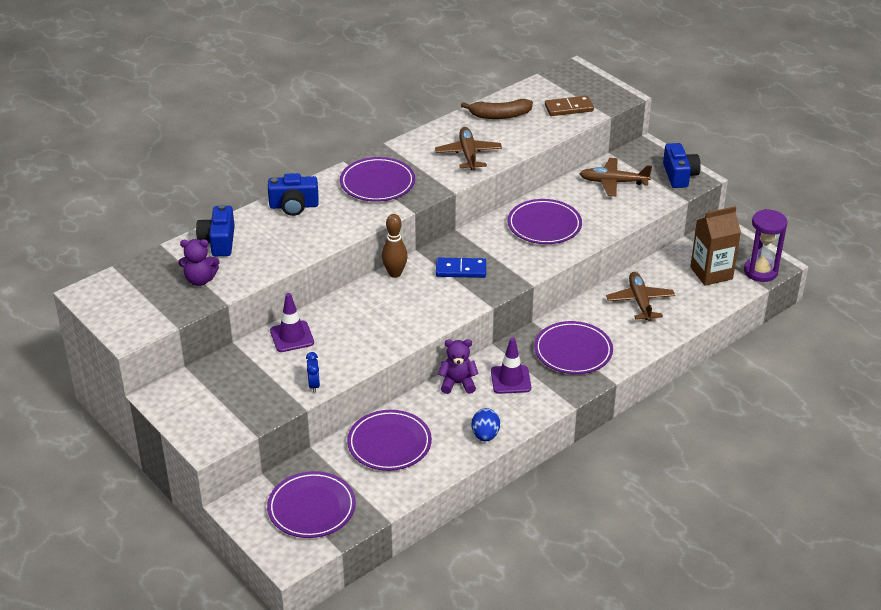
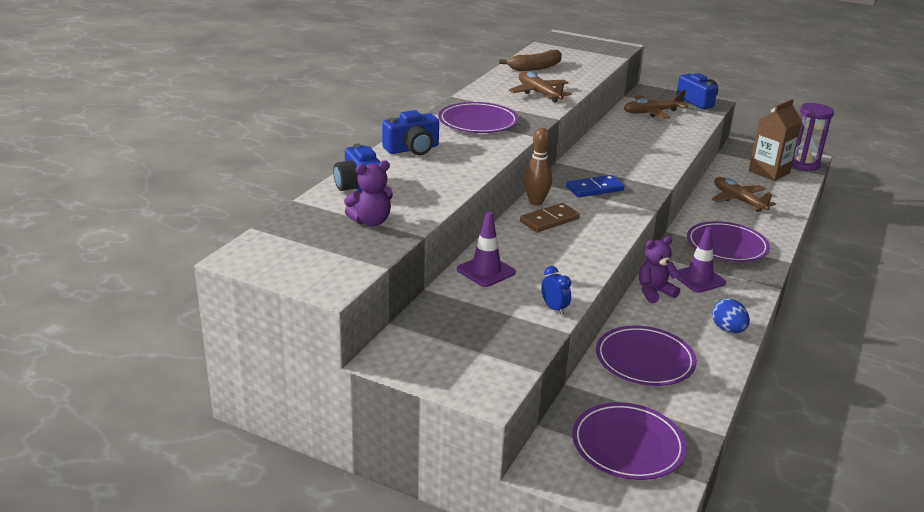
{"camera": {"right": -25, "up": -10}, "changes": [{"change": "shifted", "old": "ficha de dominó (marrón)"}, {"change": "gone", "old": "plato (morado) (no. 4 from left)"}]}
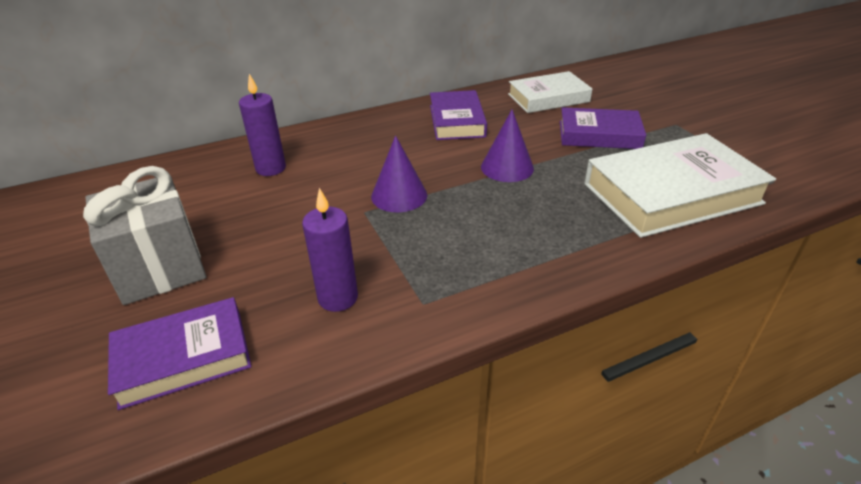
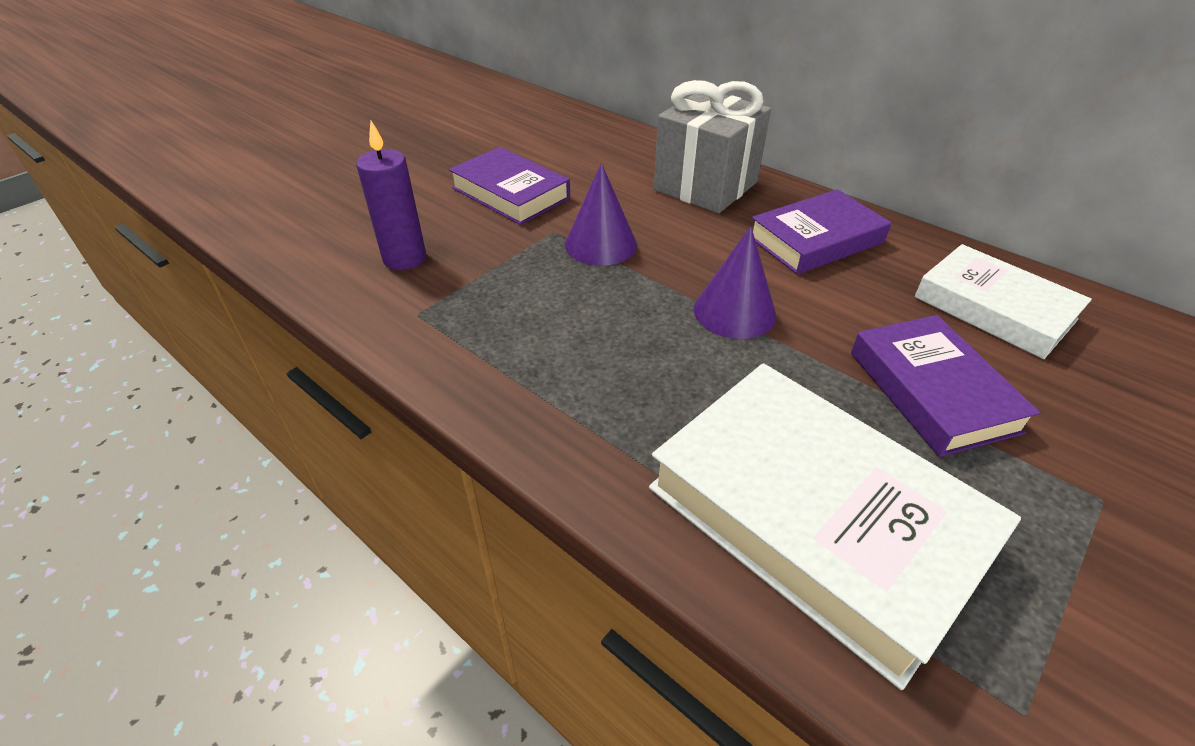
{"camera": {"right": 65, "up": 5}, "changes": [{"change": "shifted", "old": "libro (morado) (no. 1 from left)"}, {"change": "shifted", "old": "regalo (gris)"}, {"change": "gone", "old": "vela (morado) (no. 1 from left)"}]}
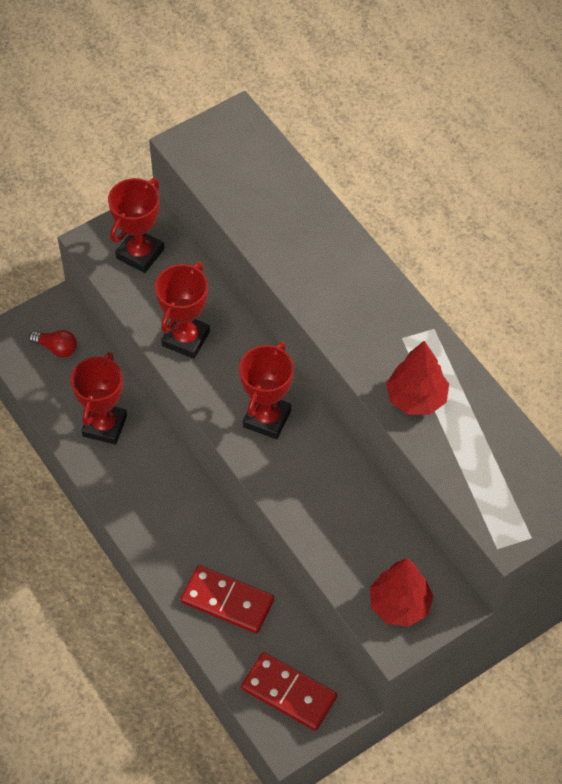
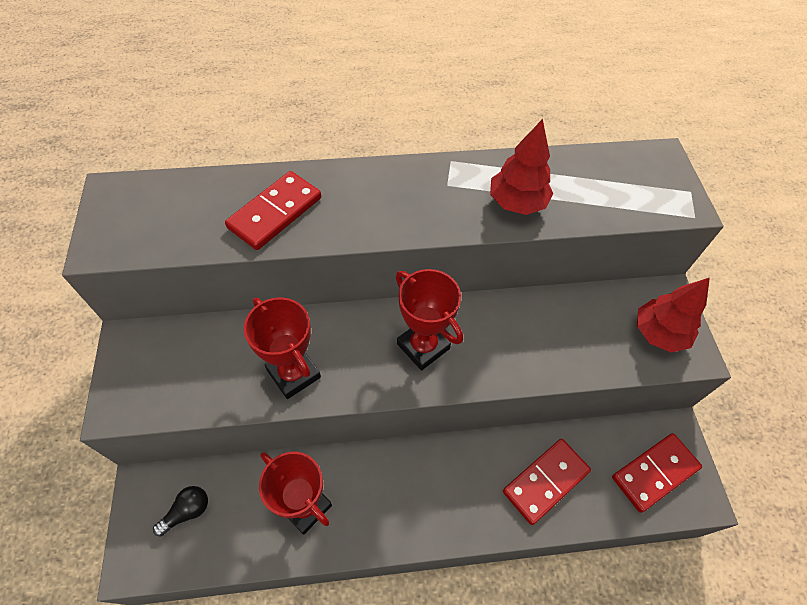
{"camera": {"right": -65, "up": 0}, "changes": [{"change": "repainted", "old": "bombilla (rojo)", "new": "bombilla (negro)"}, {"change": "new", "new": "ficha de dominó (rojo) (no. 1 from left)"}, {"change": "gone", "old": "trofeo (rojo) (no. 2 from left)"}]}
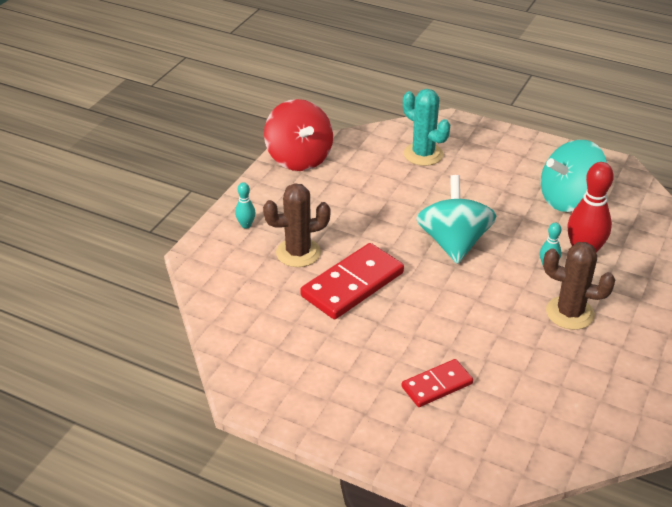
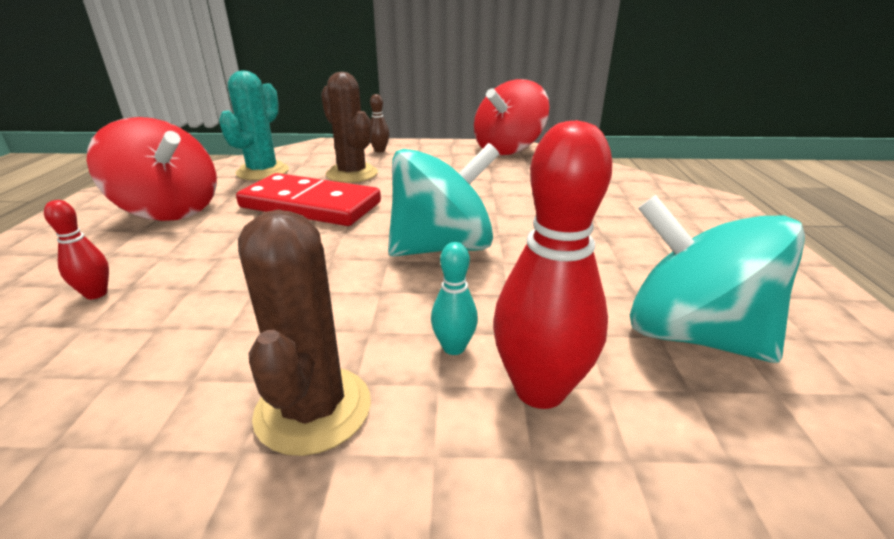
{"camera": {"right": 65, "up": -10}, "changes": [{"change": "swapped", "old": "ficha de dominó (rojo) (no. 2 from left)", "new": "bolo (rojo) (no. 1 from left)"}, {"change": "new", "new": "peonza (rojo) (no. 1 from left)"}, {"change": "shifted", "old": "cactus (turquesa)"}, {"change": "repainted", "old": "bolo (turquesa) (no. 1 from left)", "new": "bolo (marrón)"}]}
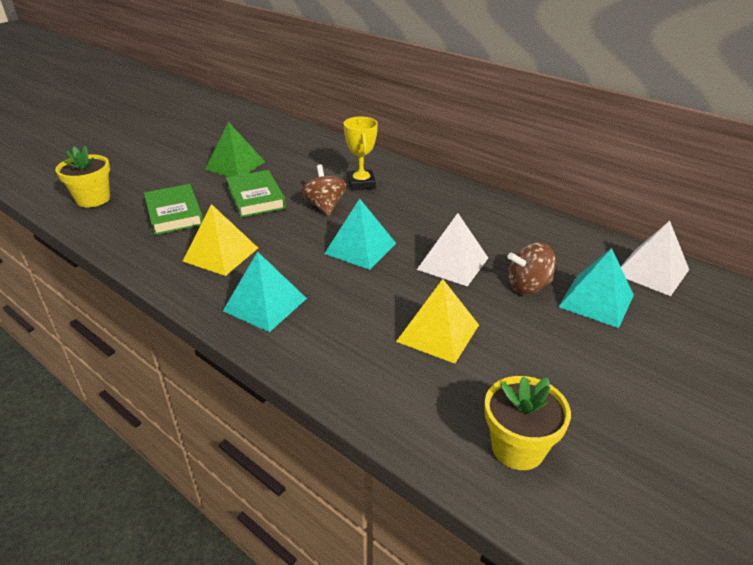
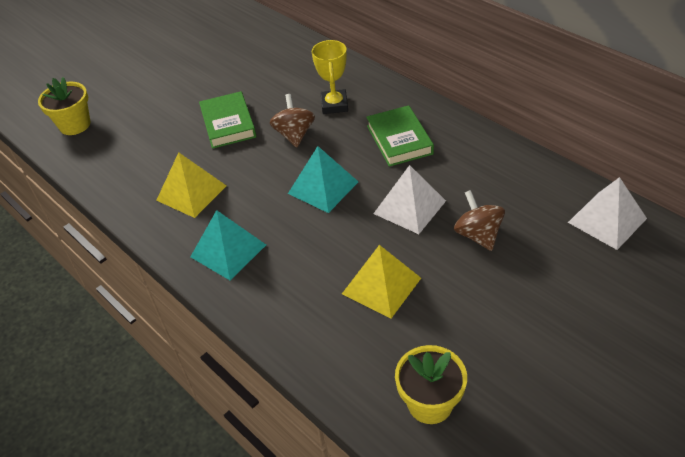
{"camera": {"right": 10, "up": 10}, "changes": [{"change": "shifted", "old": "libro (verde) (no. 1 from left in the first image)", "new": "libro (verde) (no. 2 from left)"}, {"change": "rotated", "old": "peonza (marrón) (no. 2 from left)", "degrees": 75}, {"change": "gone", "old": "pirámide (verde)"}, {"change": "gone", "old": "pirámide (turquesa) (no. 3 from left)"}]}
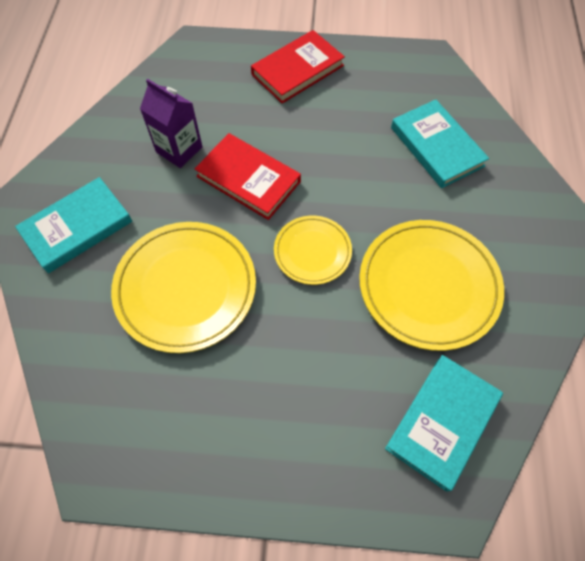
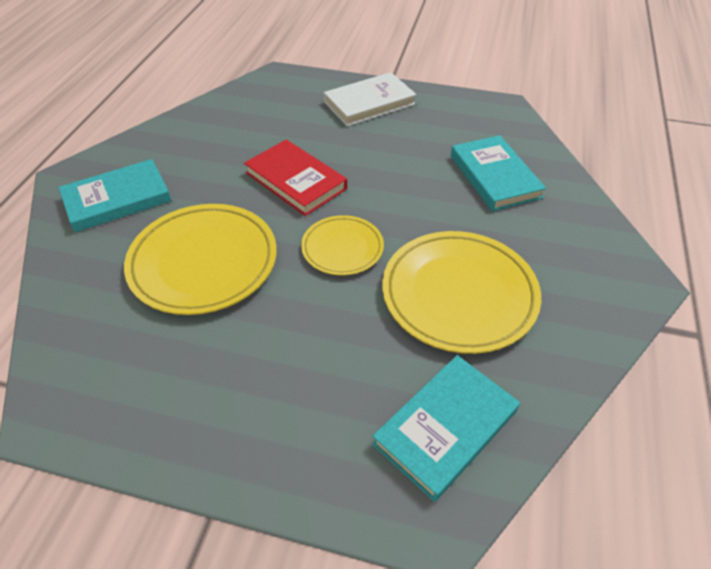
{"camera": {"right": 10, "up": -15}, "changes": [{"change": "repainted", "old": "libro (rojo) (no. 2 from left)", "new": "libro (blanco)"}, {"change": "gone", "old": "cartón de leche (morado)"}]}
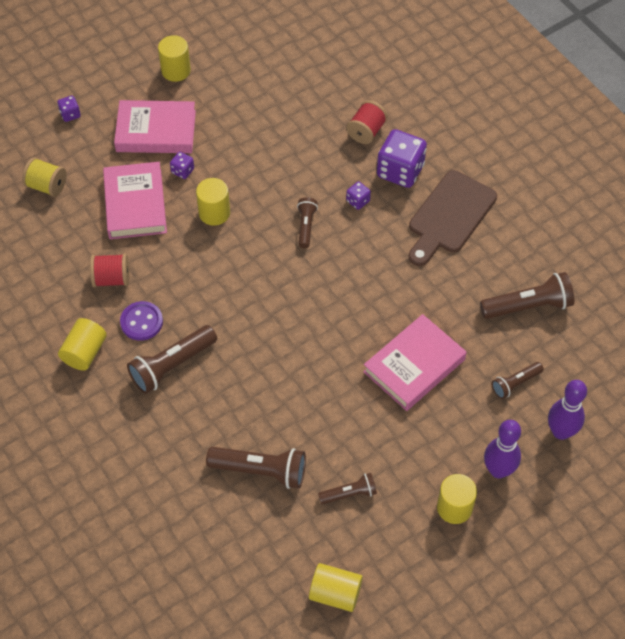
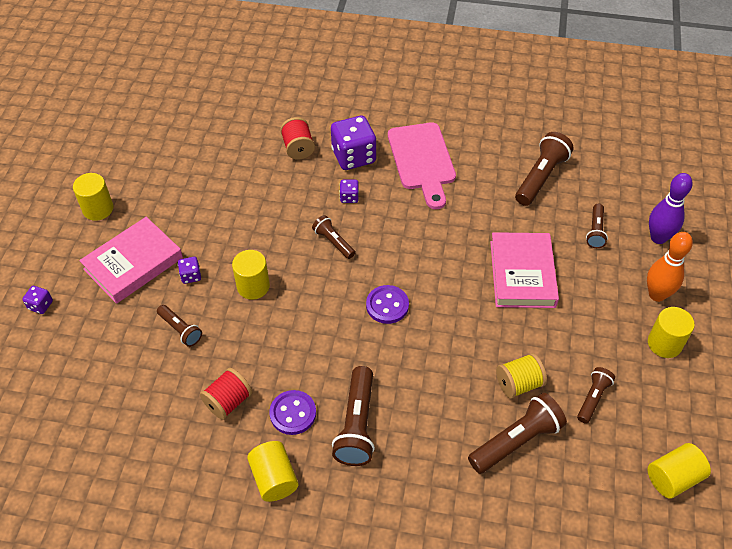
{"camera": {"right": -45, "up": -5}, "changes": [{"change": "swapped", "old": "libro (rosa) (no. 1 from left)", "new": "lámpara de mano (marrón) (no. 1 from left)"}, {"change": "new", "new": "botón (morado) (no. 2 from left)"}, {"change": "repainted", "old": "tabla de cortar (marrón)", "new": "tabla de cortar (rosa)"}, {"change": "shifted", "old": "carrete (amarillo)"}, {"change": "repainted", "old": "bolo (morado) (no. 1 from left)", "new": "bolo (naranja)"}]}
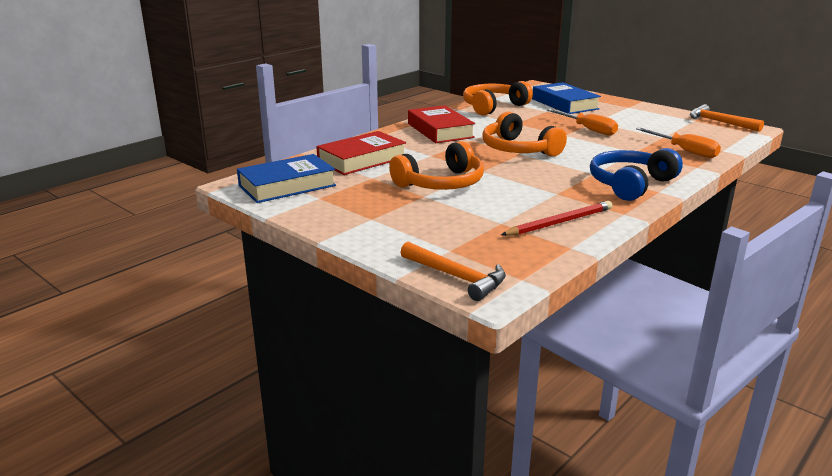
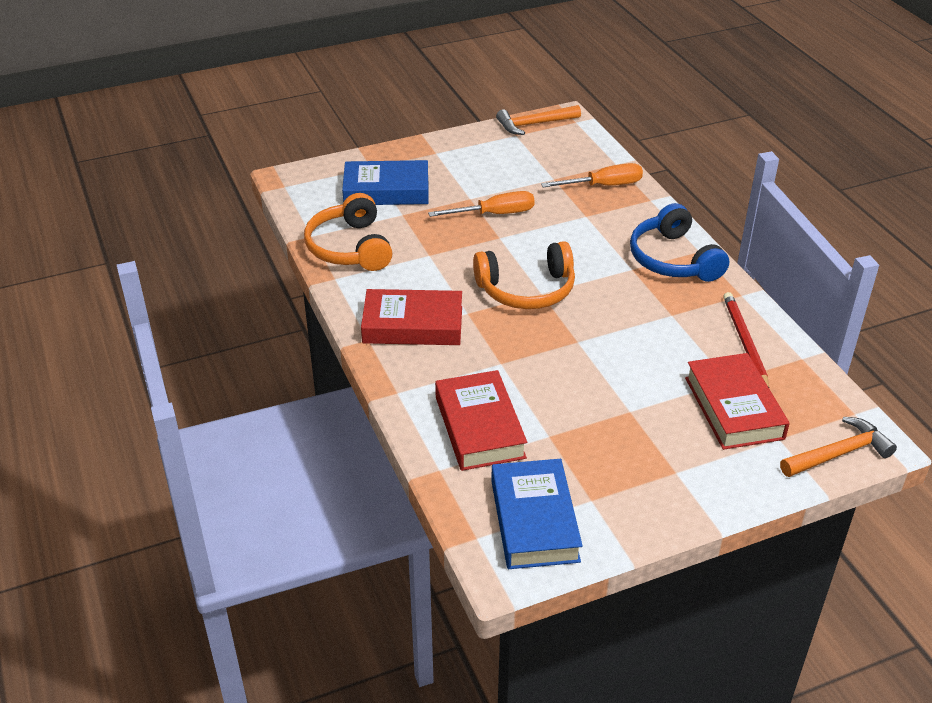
{"camera": {"right": -65, "up": 15}, "changes": [{"change": "new", "new": "libro (rojo) (no. 3 from left)"}, {"change": "gone", "old": "auriculares (naranja) (no. 1 from left)"}]}
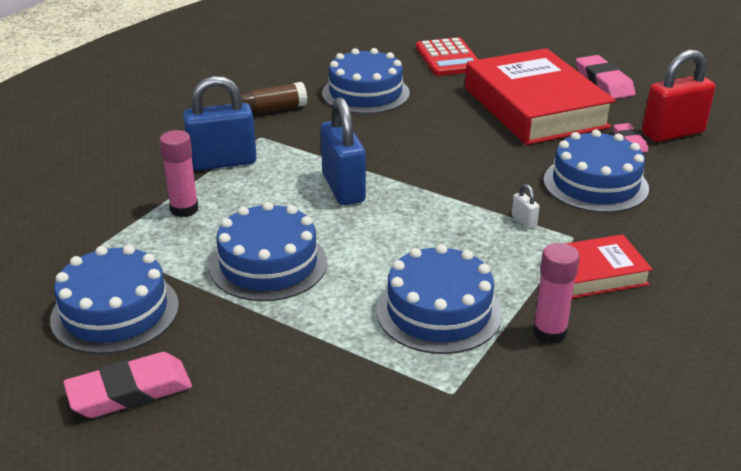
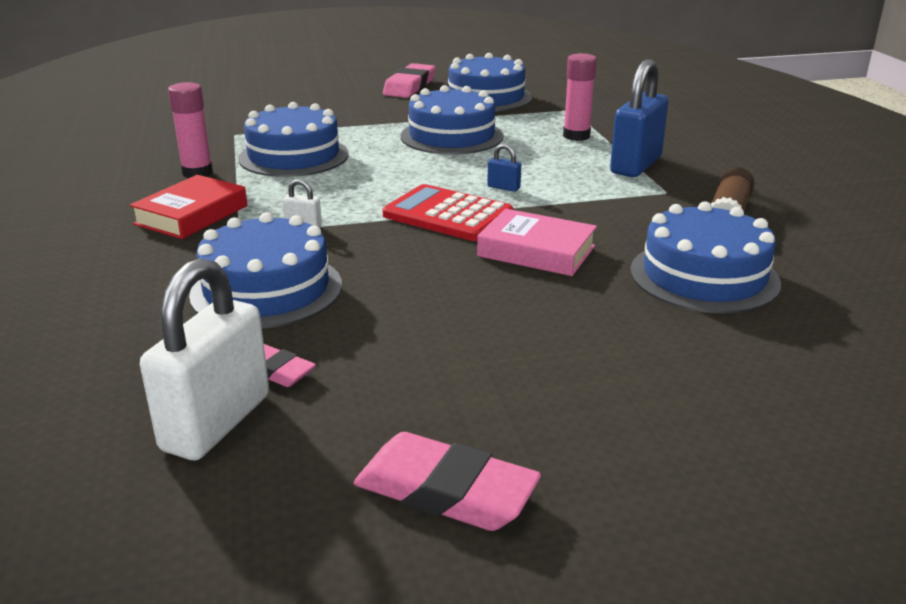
{"camera": {"right": 135, "up": -5}, "changes": [{"change": "repainted", "old": "candado (rojo)", "new": "candado (blanco) (no. 1 from left)"}, {"change": "shifted", "old": "calculadora (rojo)"}, {"change": "new", "new": "libro (rosa)"}, {"change": "scaled", "old": "candado (azul) (no. 2 from left in the first image)", "factor": 0.41}, {"change": "gone", "old": "libro (rojo) (no. 1 from left)"}]}
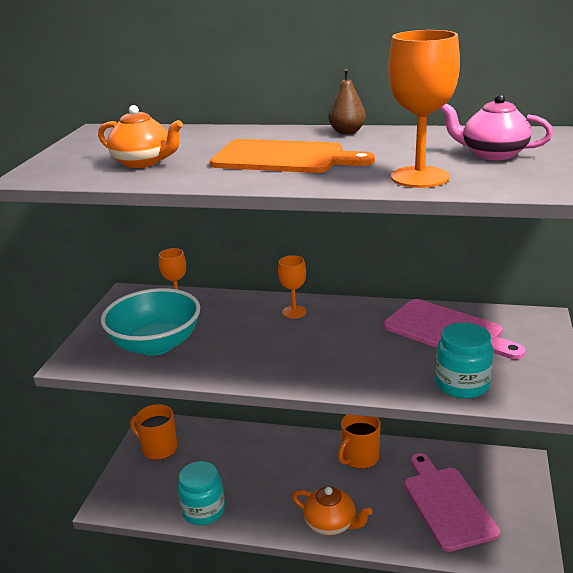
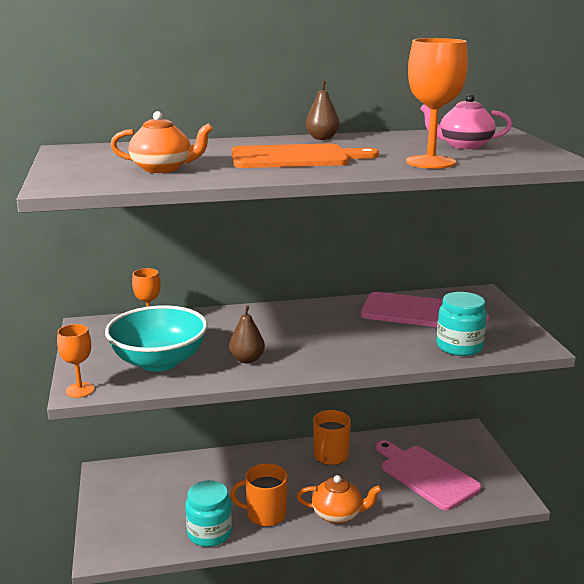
{"camera": {"right": -25, "up": -5}, "changes": [{"change": "shifted", "old": "copa (naranja) (no. 2 from left in the first image)", "new": "copa (naranja) (no. 1 from left)"}, {"change": "new", "new": "pera (marrón) (no. 1 from left)"}, {"change": "shifted", "old": "taza (naranja) (no. 1 from left)"}]}
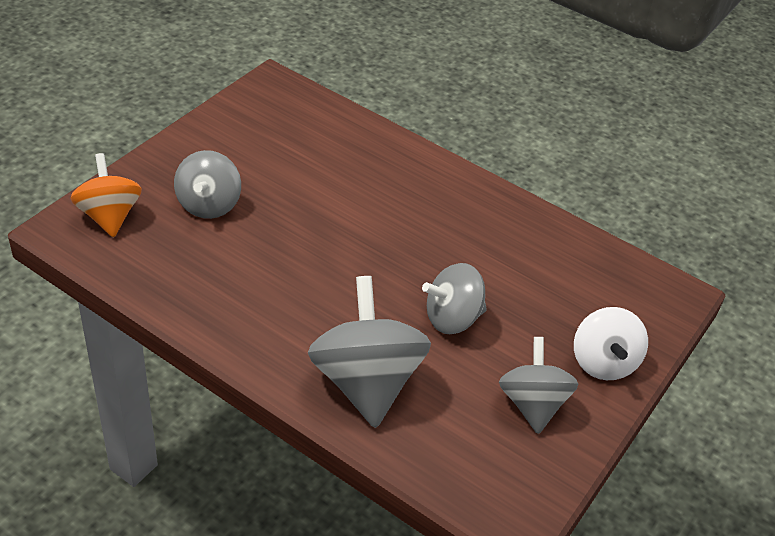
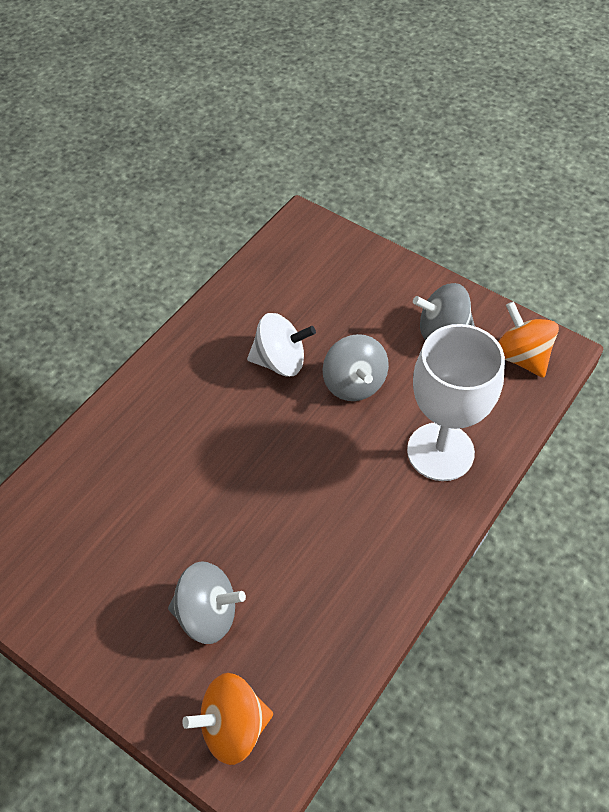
{"camera": {"right": -85, "up": 10}, "changes": [{"change": "shifted", "old": "peonza (blanco)"}, {"change": "swapped", "old": "peonza (gris) (no. 2 from left)", "new": "copa (blanco)"}, {"change": "new", "new": "peonza (naranja) (no. 2 from left)"}]}
